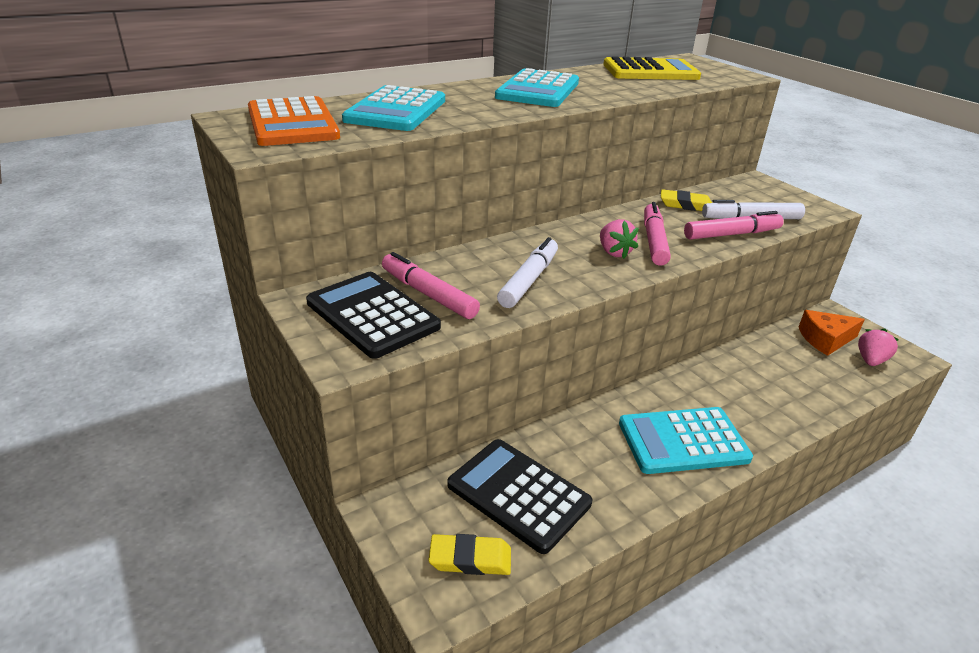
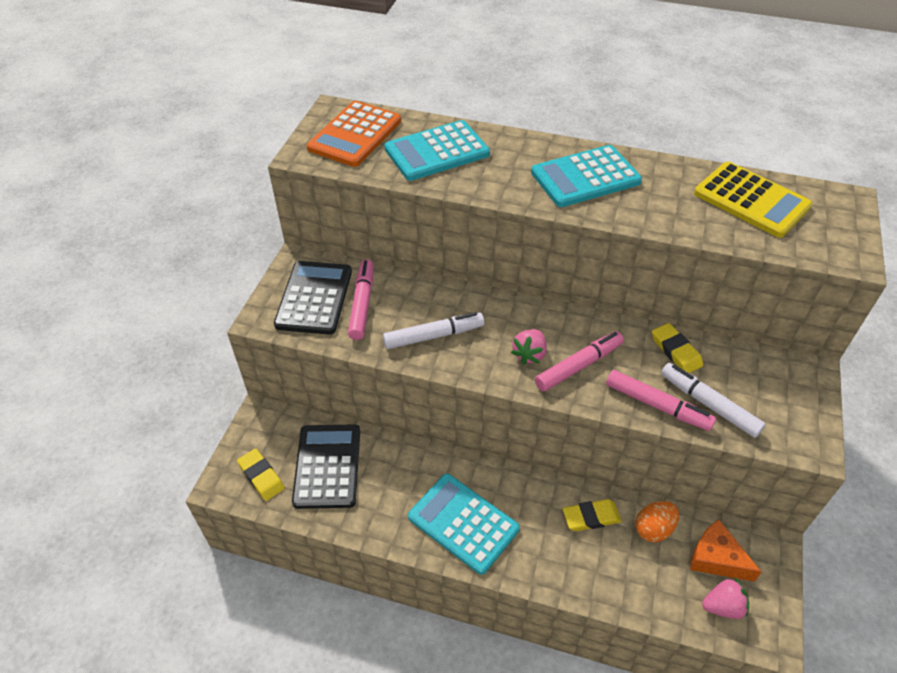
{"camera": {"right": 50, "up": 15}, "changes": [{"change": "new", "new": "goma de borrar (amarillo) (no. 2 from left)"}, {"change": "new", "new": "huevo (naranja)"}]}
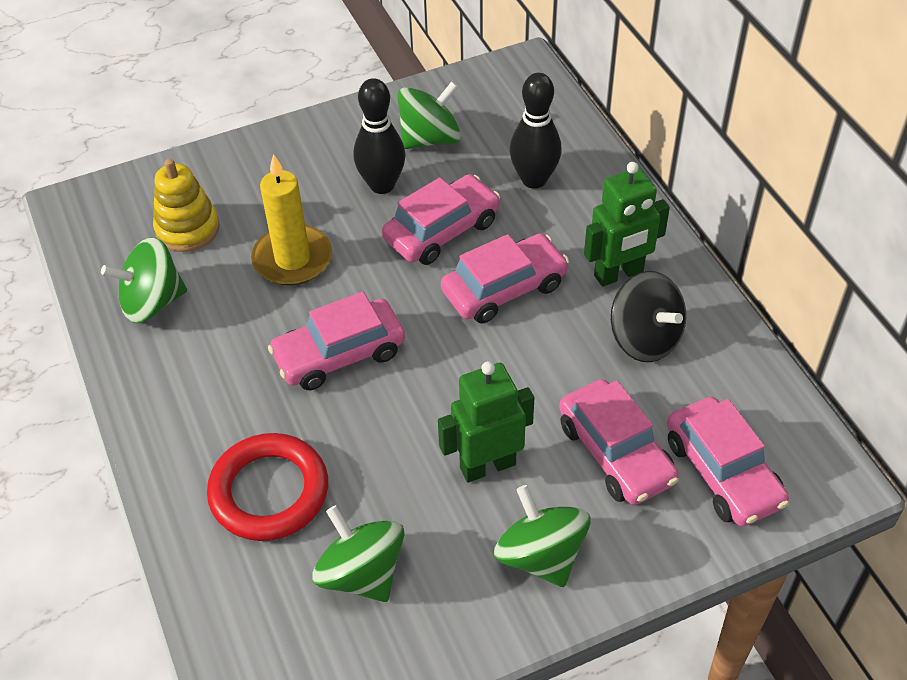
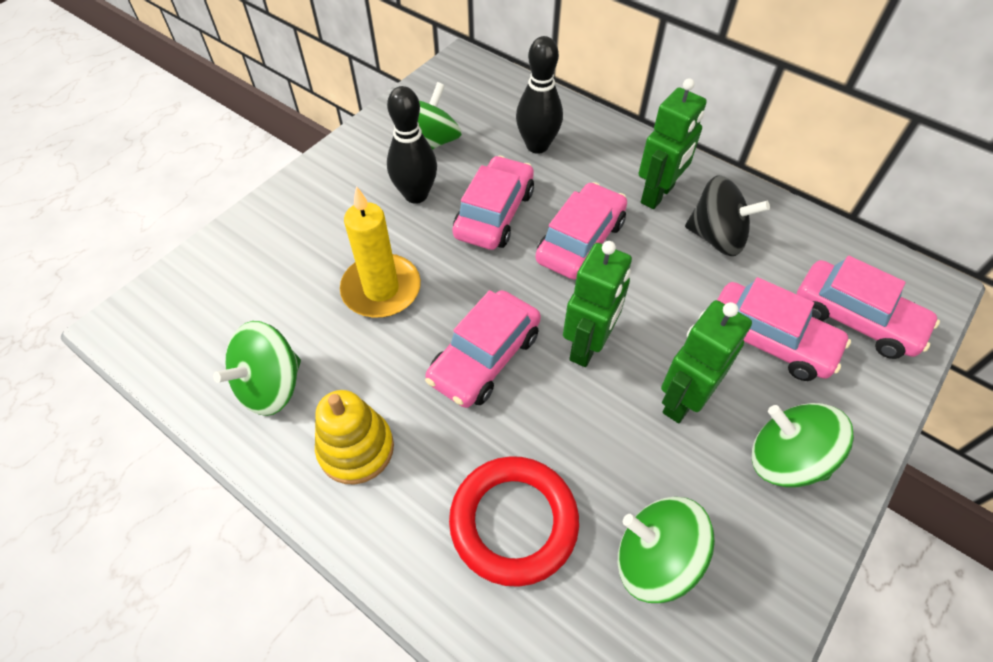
{"camera": {"right": -30, "up": 5}, "changes": [{"change": "shifted", "old": "juguete apilable (amarillo)"}, {"change": "new", "new": "robot (verde) (no. 1 from left)"}]}
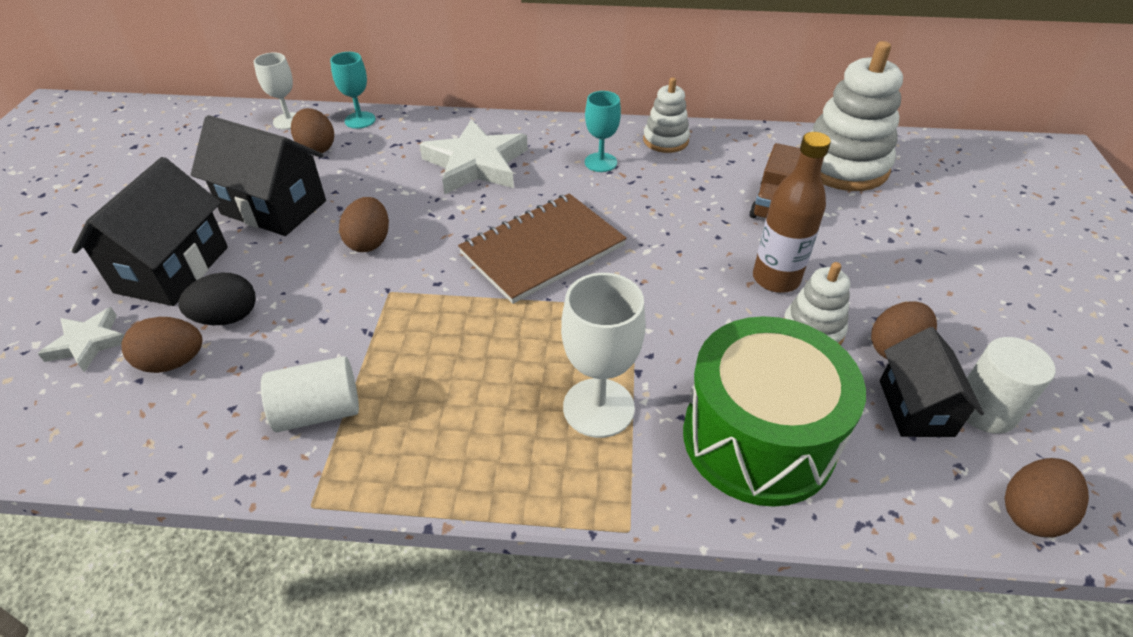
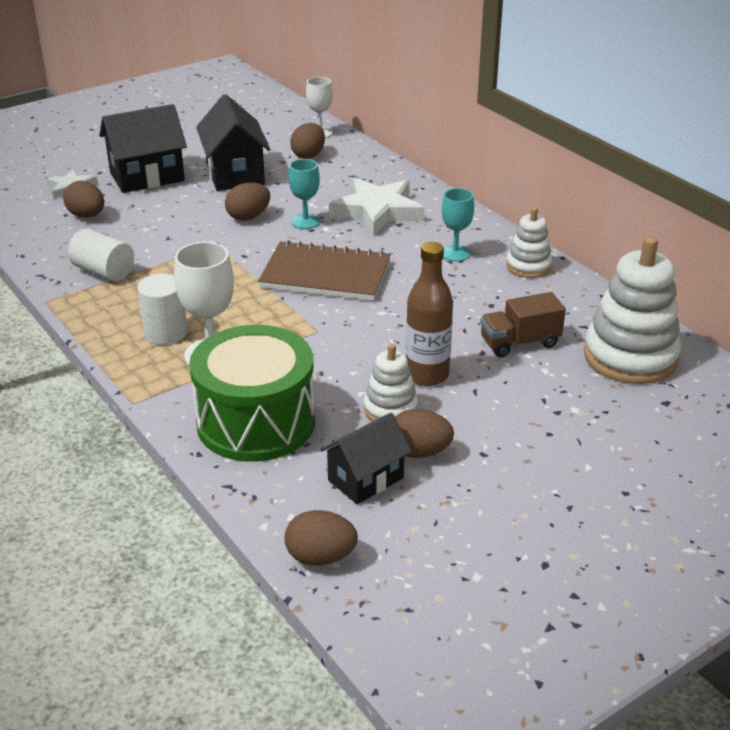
{"camera": {"right": 50, "up": -10}, "changes": [{"change": "shifted", "old": "cilindro (blanco) (no. 2 from left)"}, {"change": "shifted", "old": "copa (turquesa) (no. 1 from left)"}, {"change": "gone", "old": "huevo (negro)"}]}
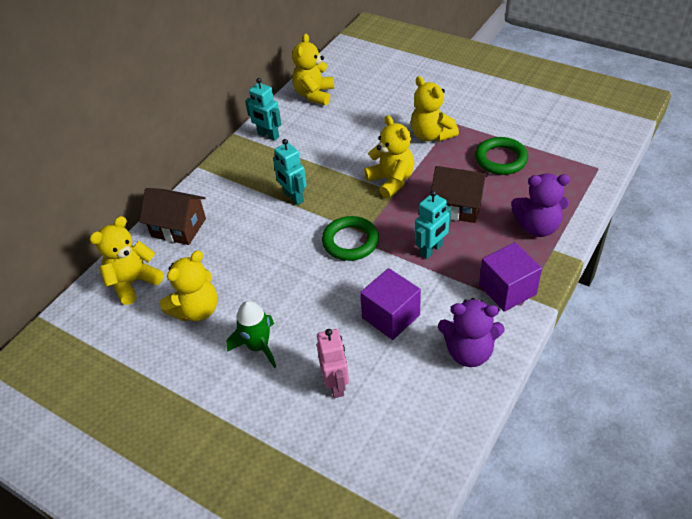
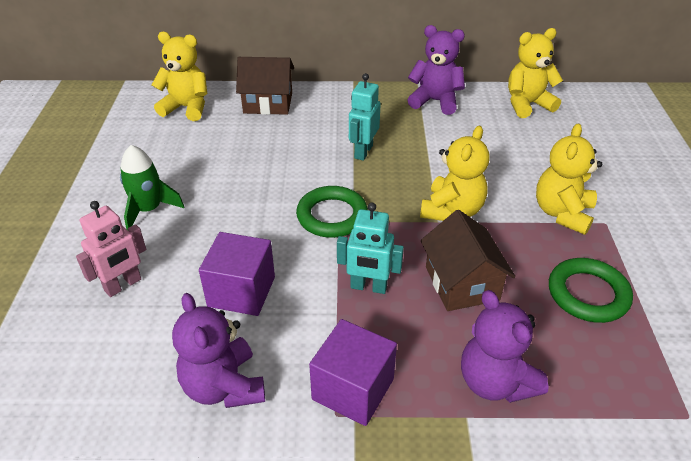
{"camera": {"right": 55, "up": -5}, "changes": [{"change": "rotated", "old": "casa (marrón) (no. 1 from left)", "degrees": -75}, {"change": "swapped", "old": "robot (turquesa) (no. 1 from left)", "new": "osito (morado) (no. 2 from left)"}, {"change": "gone", "old": "osito (amarillo) (no. 2 from left)"}]}
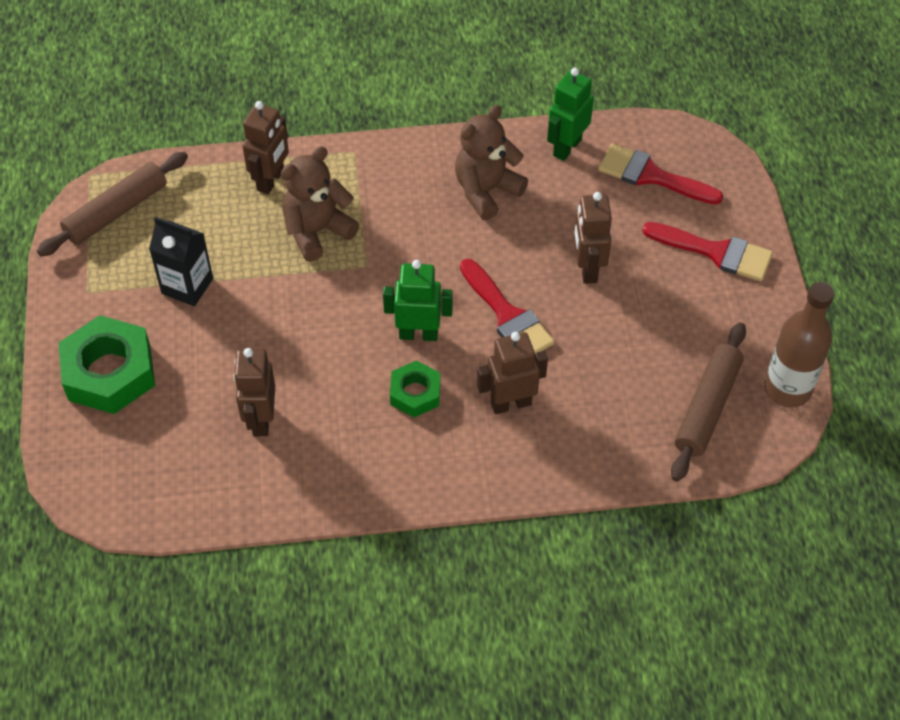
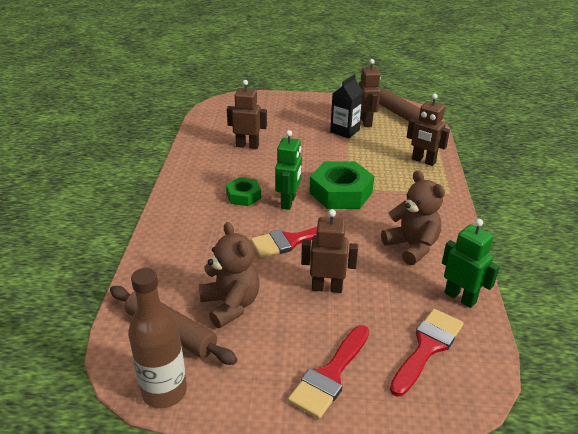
{"camera": {"right": 100, "up": -20}, "changes": [{"change": "shifted", "old": "osito (marrón) (no. 1 from left)"}, {"change": "shifted", "old": "tuerca (verde) (no. 1 from left in the first image)", "new": "tuerca (verde) (no. 2 from left)"}, {"change": "shifted", "old": "robot (marrón) (no. 3 from left)"}]}
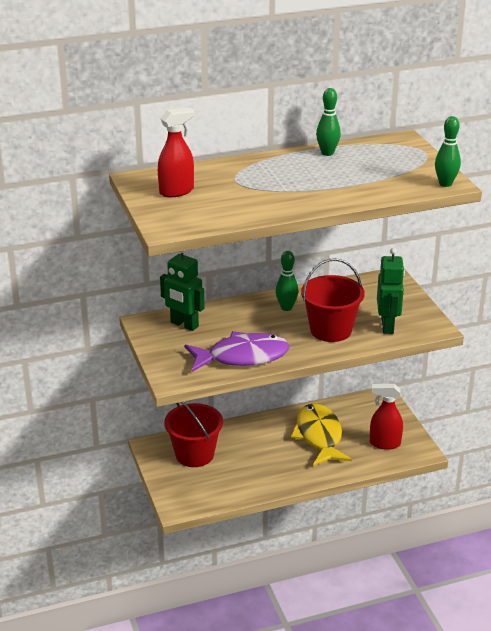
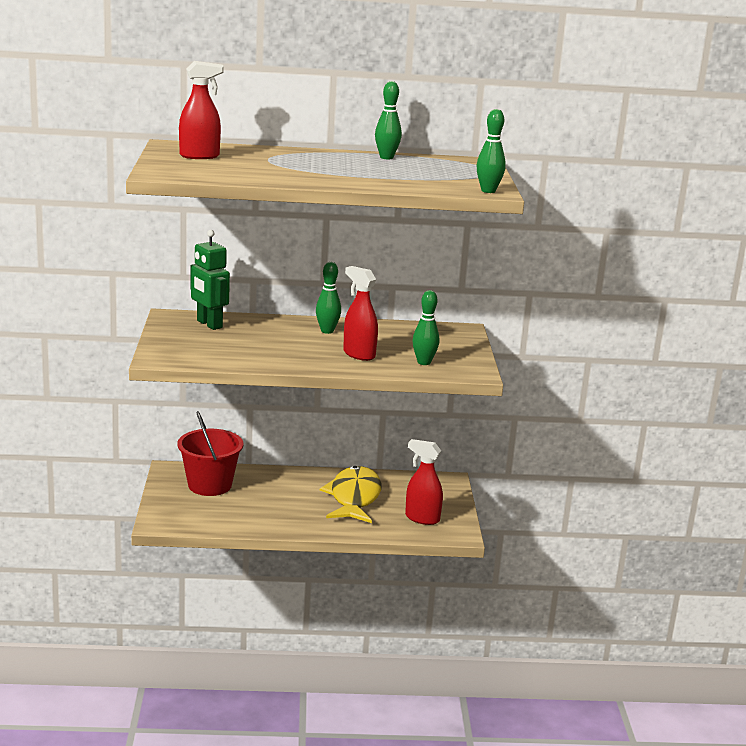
{"camera": {"right": 15, "up": -10}, "changes": [{"change": "swapped", "old": "balde (rojo) (no. 2 from left)", "new": "pulverizador (rojo) (no. 2 from left)"}, {"change": "swapped", "old": "robot (verde) (no. 2 from left)", "new": "bolo (verde) (no. 3 from left)"}, {"change": "gone", "old": "pez (morado)"}]}
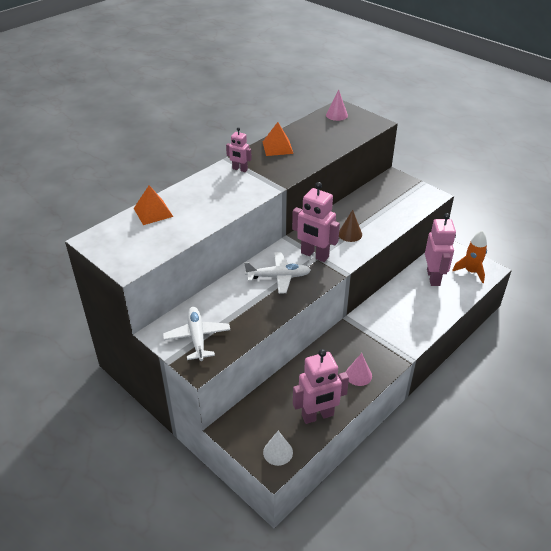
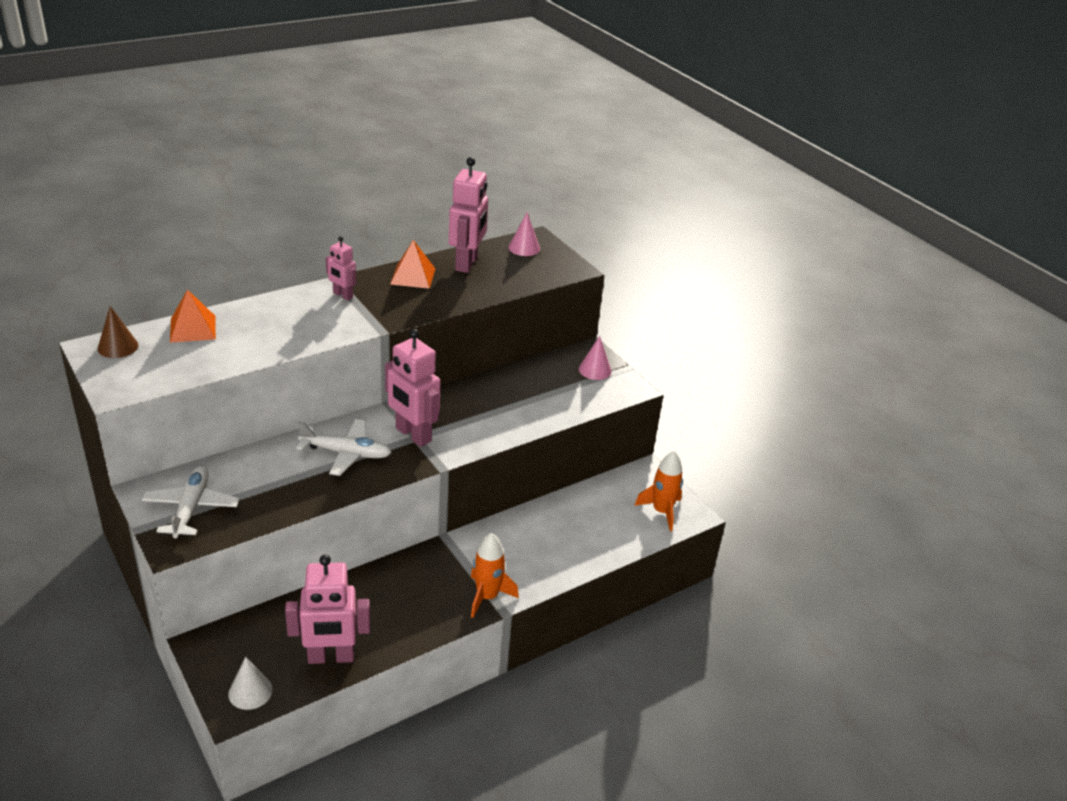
{"camera": {"right": 10, "up": -5}, "changes": [{"change": "shifted", "old": "cono (marrón)"}, {"change": "shifted", "old": "robot (rosa) (no. 4 from left)"}, {"change": "new", "new": "cohete (naranja) (no. 1 from left)"}, {"change": "shifted", "old": "cono (rosa) (no. 2 from left)"}]}
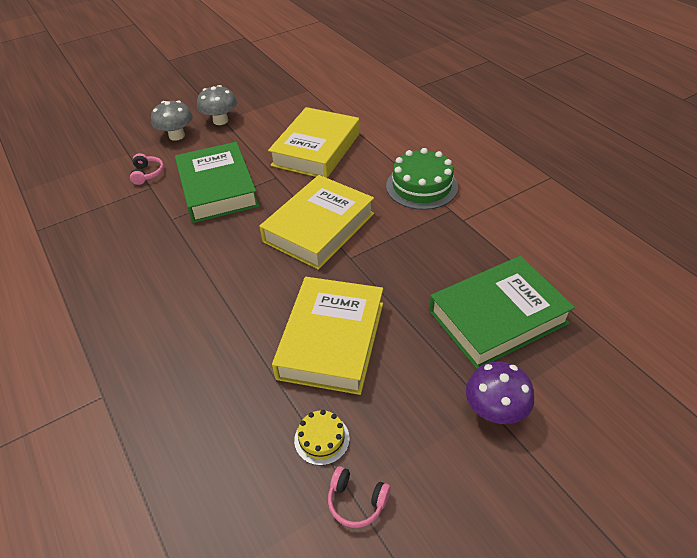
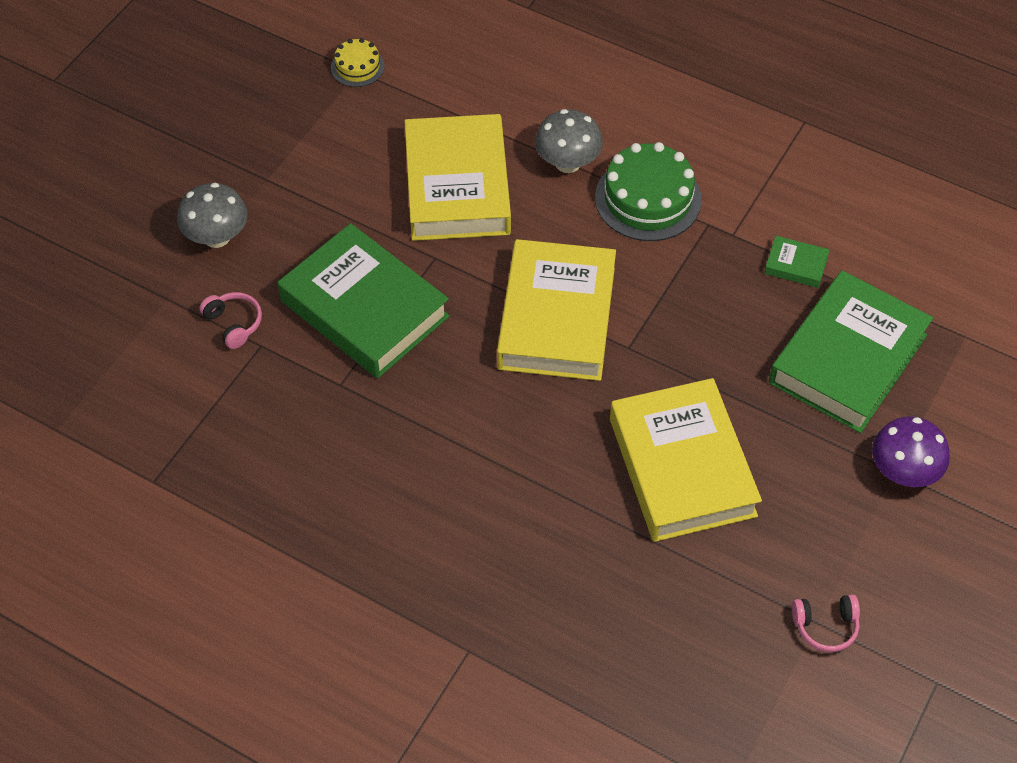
{"camera": {"right": -30, "up": 10}, "changes": [{"change": "shifted", "old": "tarta (amarillo)"}, {"change": "shifted", "old": "seta (gris) (no. 2 from left)"}, {"change": "new", "new": "libro (verde) (no. 2 from left)"}]}
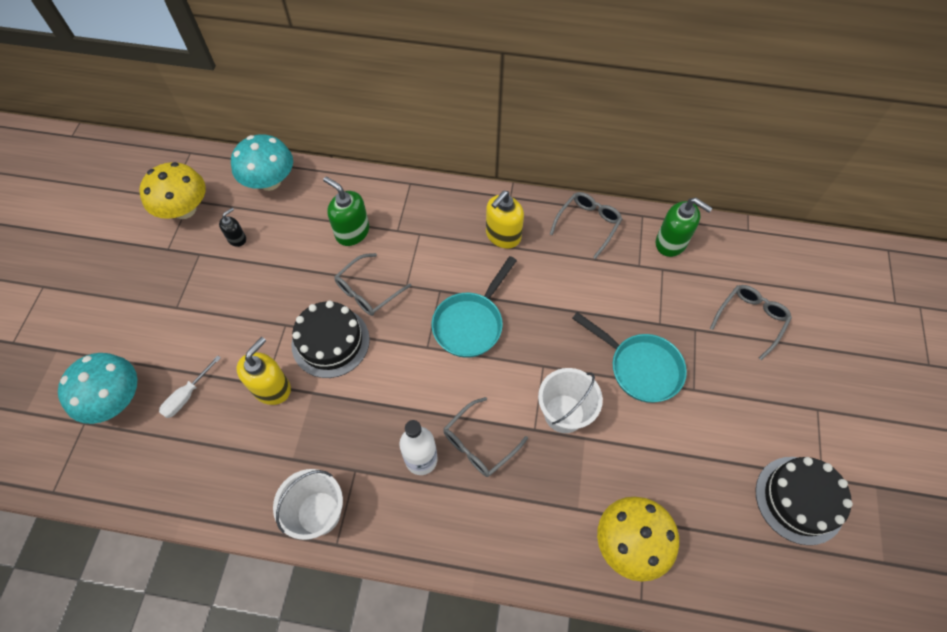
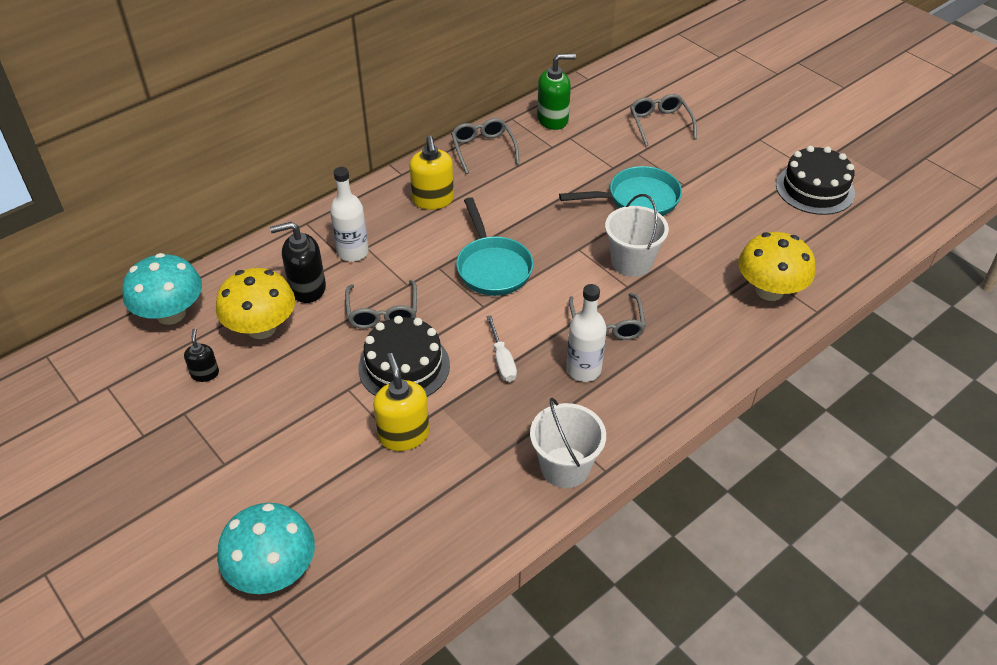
{"camera": {"right": -50, "up": -15}, "changes": [{"change": "shifted", "old": "seta (amarillo) (no. 1 from left)"}, {"change": "repainted", "old": "dispensador de jabón (verde) (no. 1 from left)", "new": "dispensador de jabón (negro) (no. 2 from left)"}, {"change": "new", "new": "botella (blanco) (no. 1 from left)"}, {"change": "shifted", "old": "destornillador (blanco)"}]}
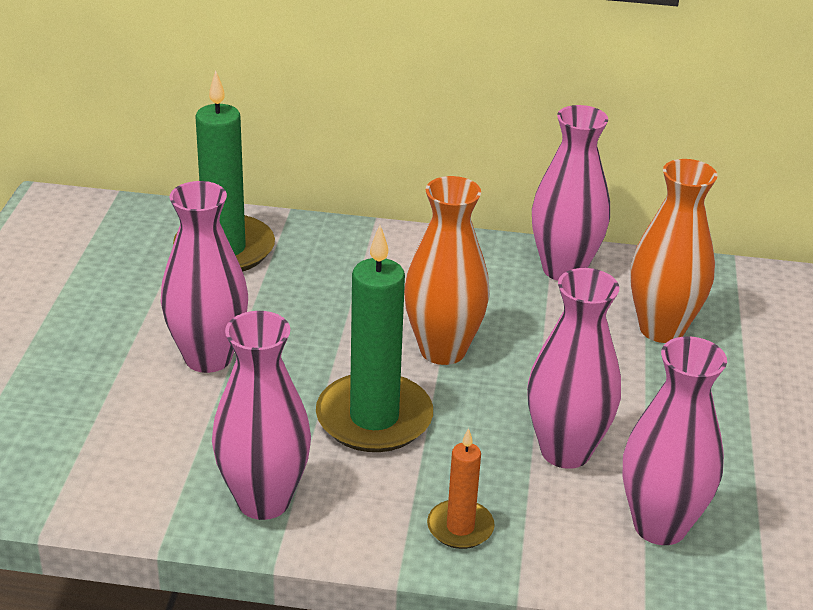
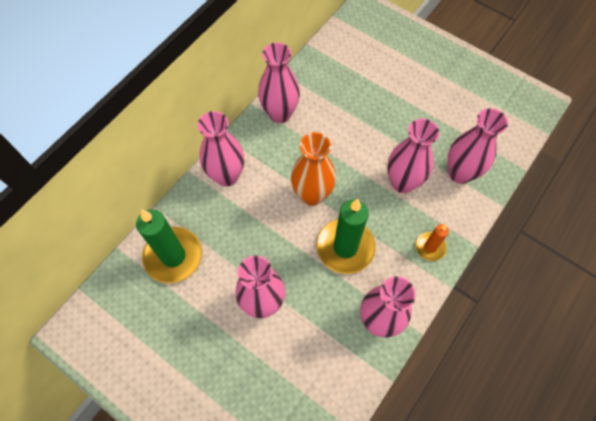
{"camera": {"right": -60, "up": 30}, "changes": [{"change": "new", "new": "florero (rosa) (no. 1 from left)"}, {"change": "gone", "old": "florero (naranja) (no. 2 from left)"}]}
